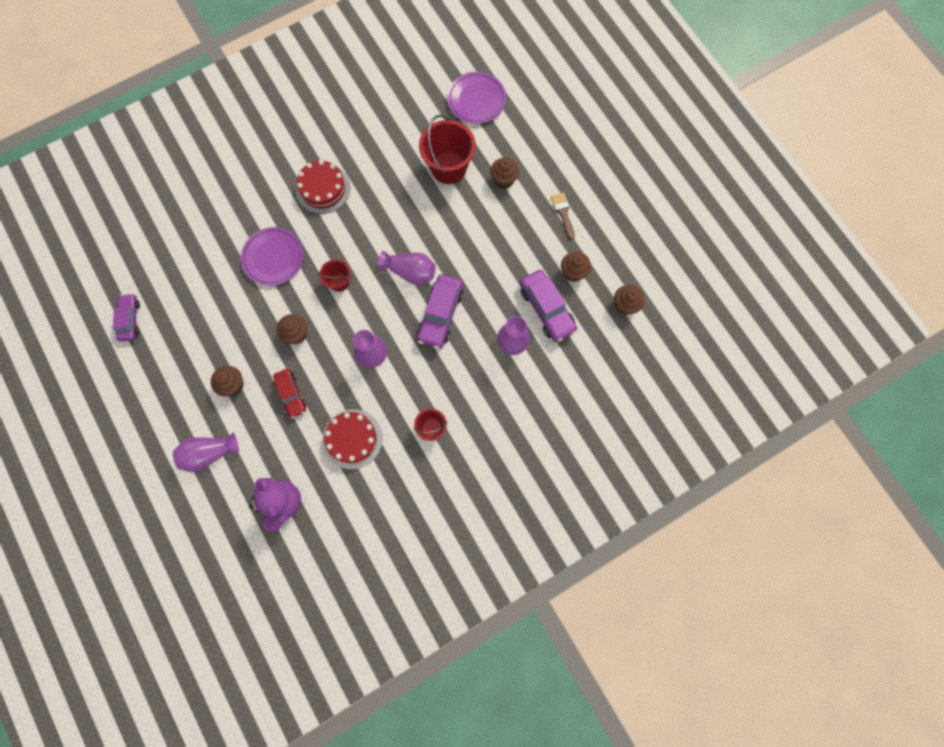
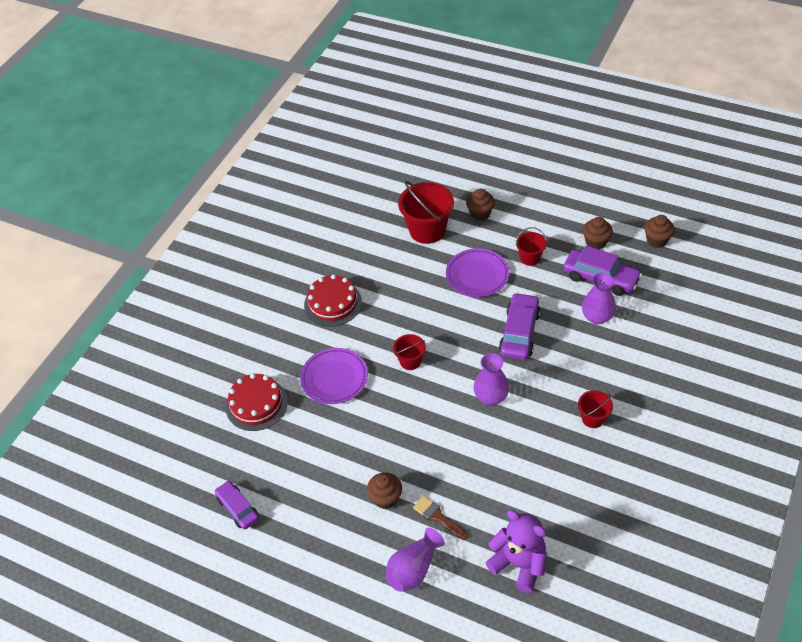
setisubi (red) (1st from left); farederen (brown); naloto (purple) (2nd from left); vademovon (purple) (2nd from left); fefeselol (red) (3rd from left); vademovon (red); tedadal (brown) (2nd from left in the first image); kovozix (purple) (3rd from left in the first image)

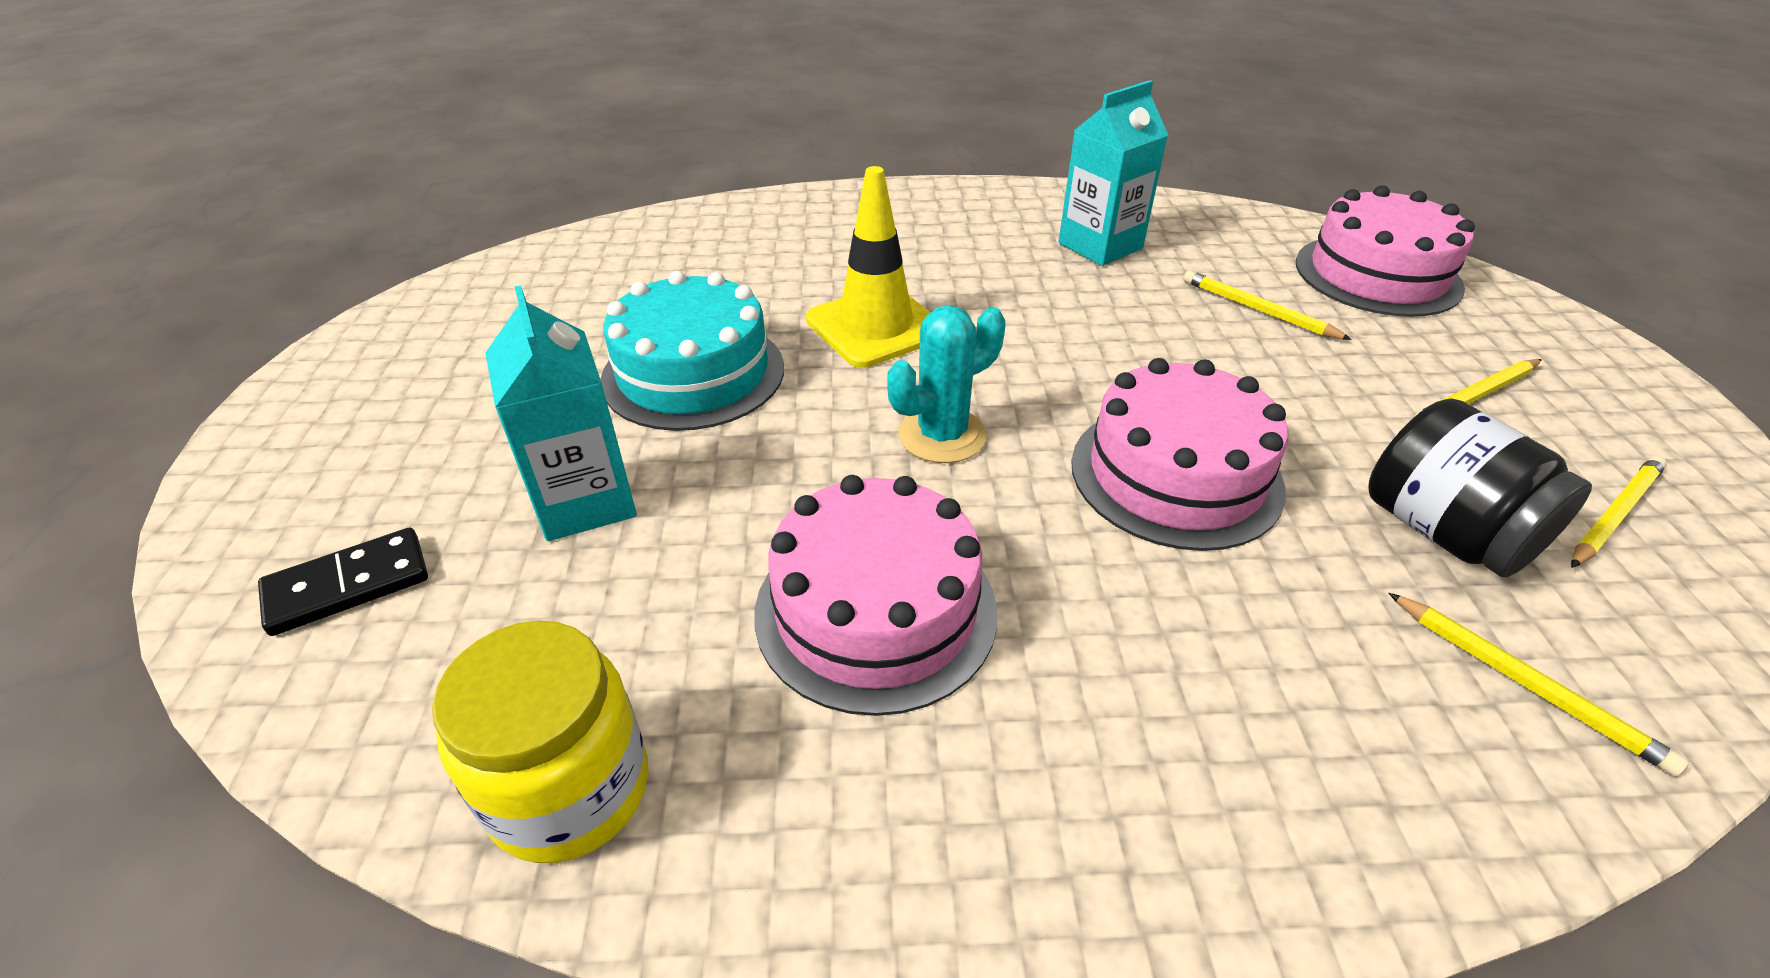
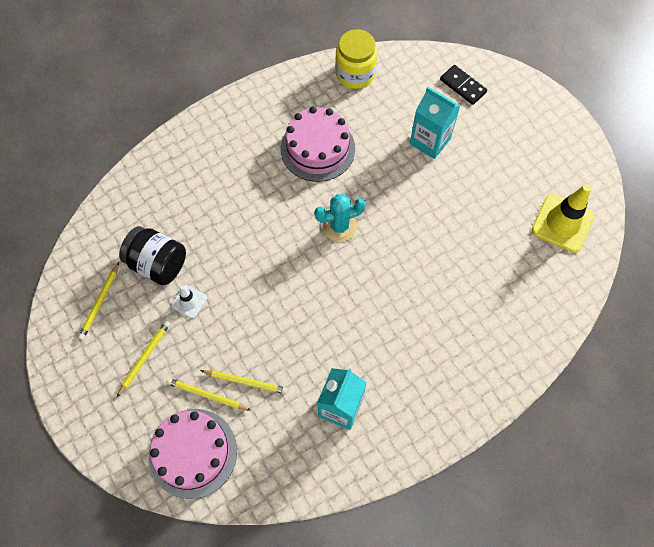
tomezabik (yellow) (3rd from left); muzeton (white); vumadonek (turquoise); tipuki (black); muzeton (yellow); setisubi (turquoise); setisubi (pink) (2nd from left in the first image)

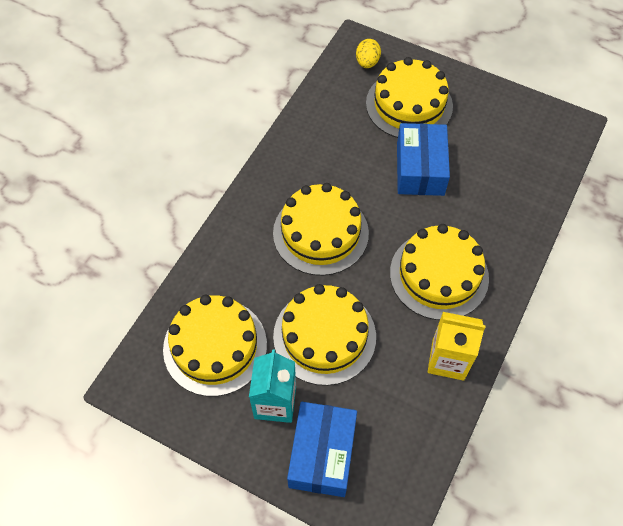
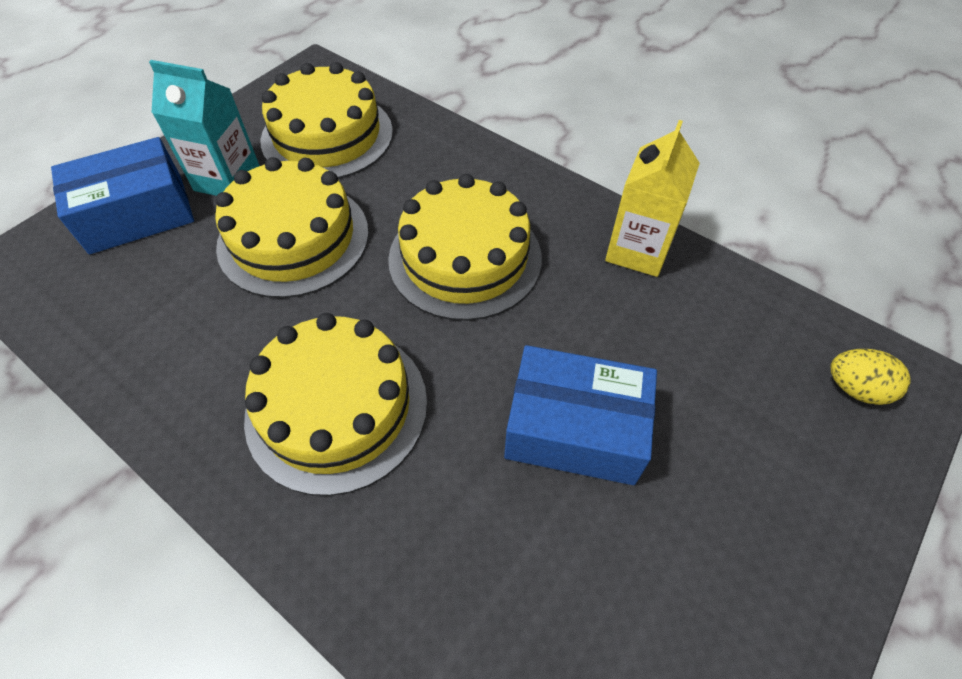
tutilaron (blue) (1st from left); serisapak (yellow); setisubi (yellow) (4th from left in the first image)

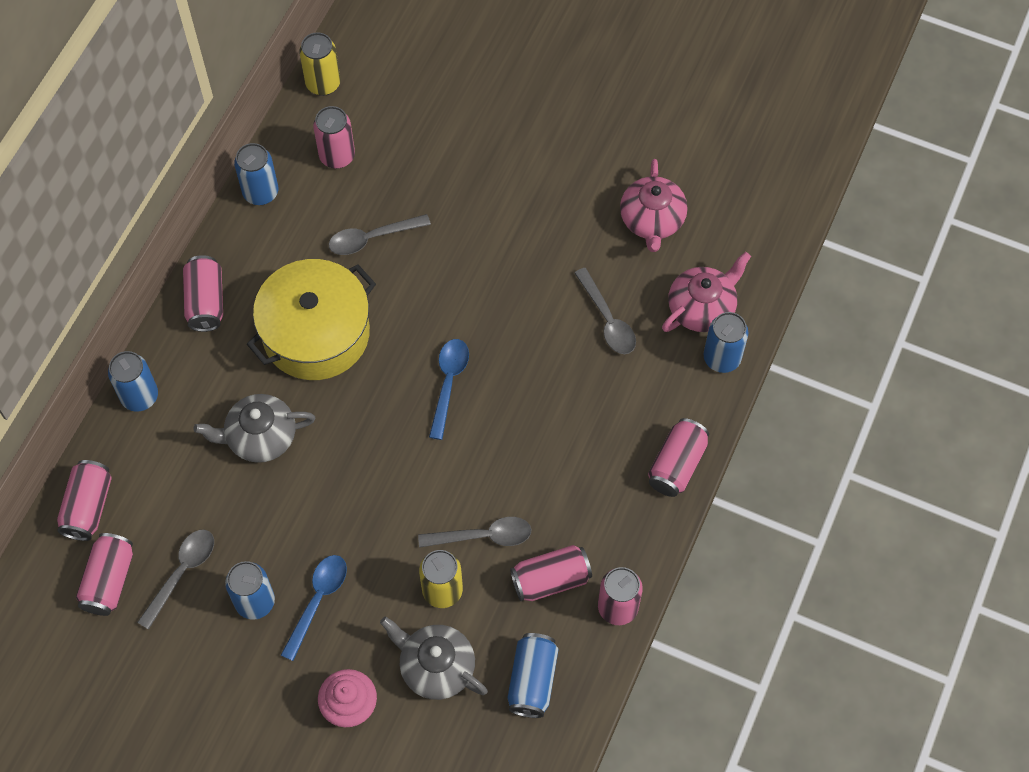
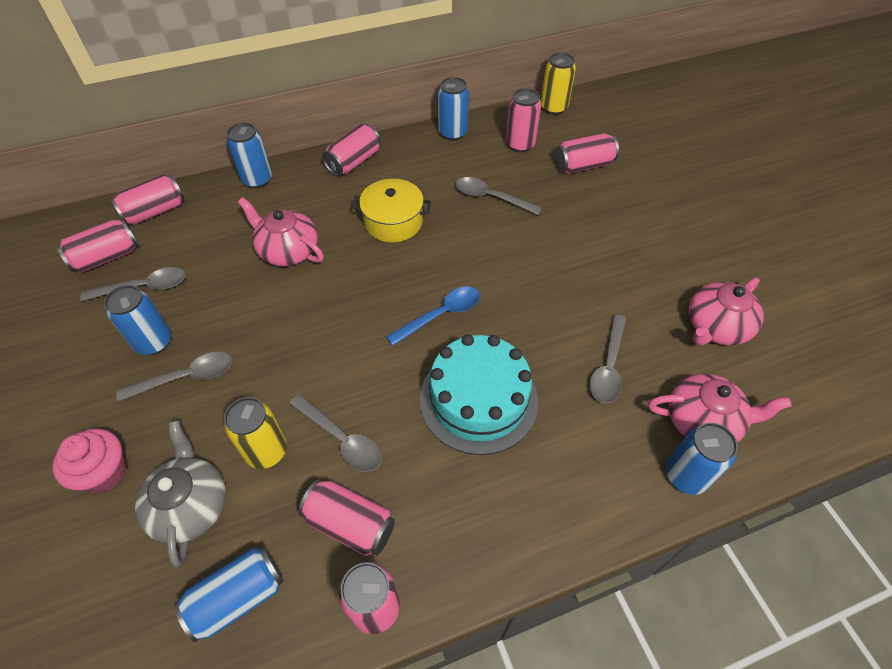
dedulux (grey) (2nd from left); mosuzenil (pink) (1st from left); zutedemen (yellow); setisubi (turquoise); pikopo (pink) (7th from left)

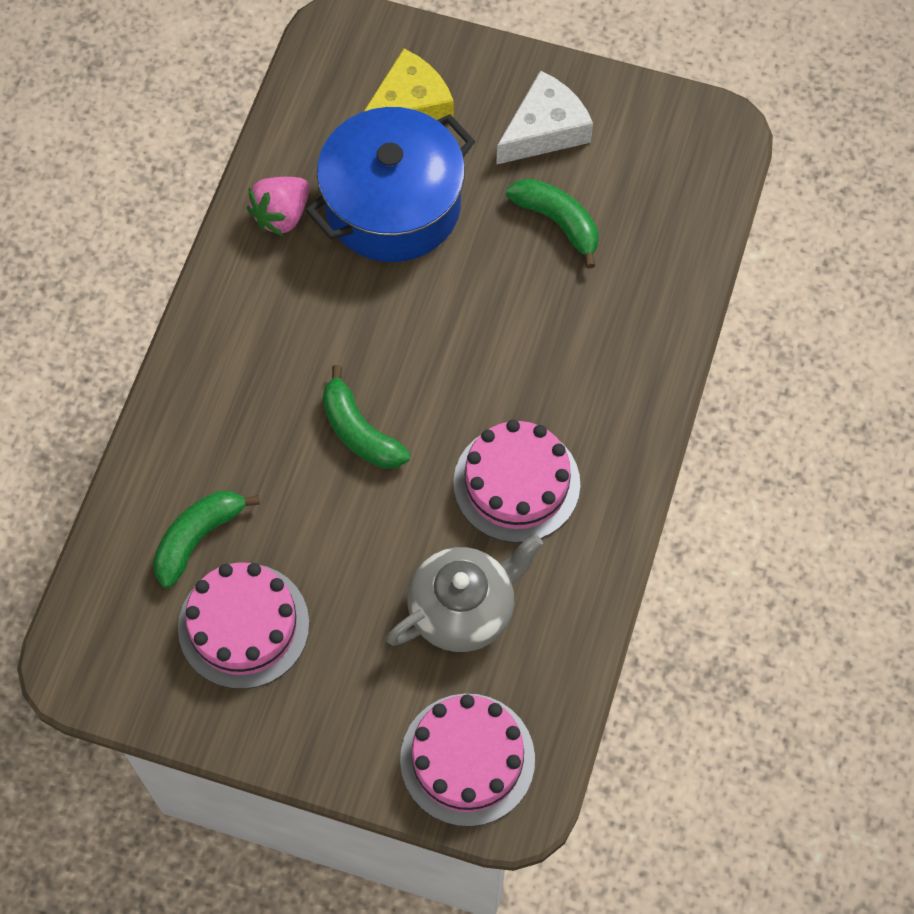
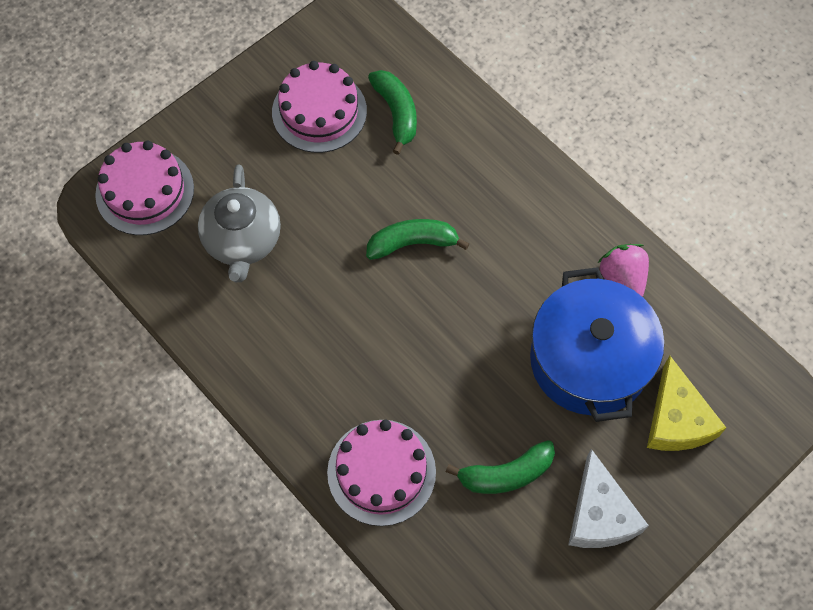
setisubi (pink) (3rd from left)

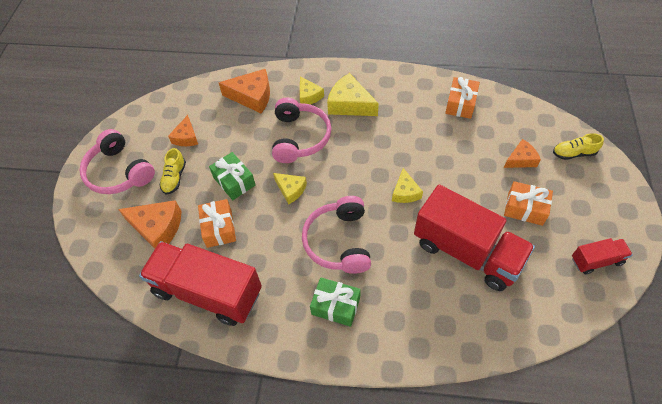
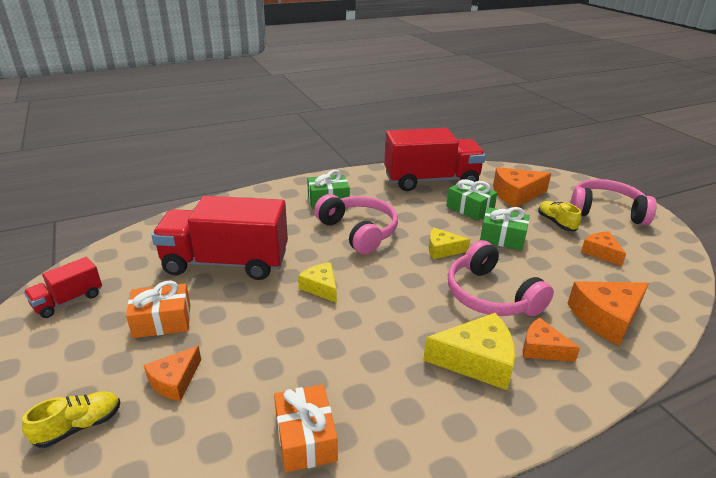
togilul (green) (2nd from left); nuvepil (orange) (3rd from left)

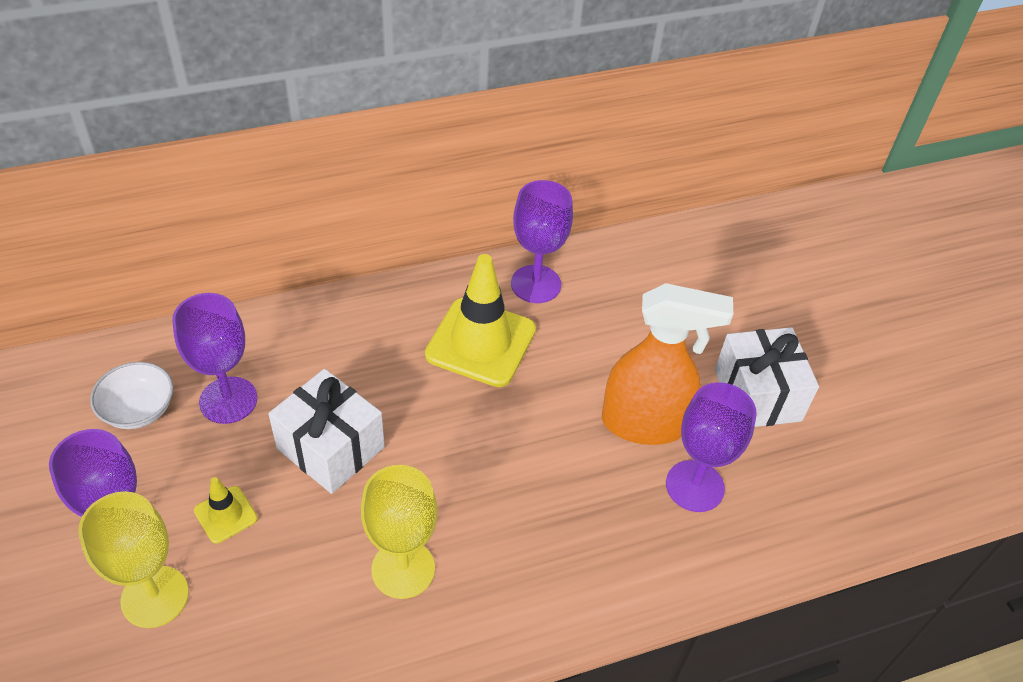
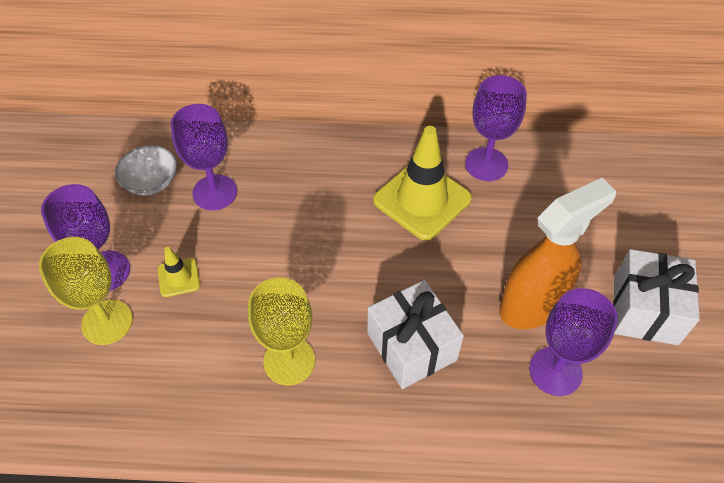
togilul (white) (1st from left); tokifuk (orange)

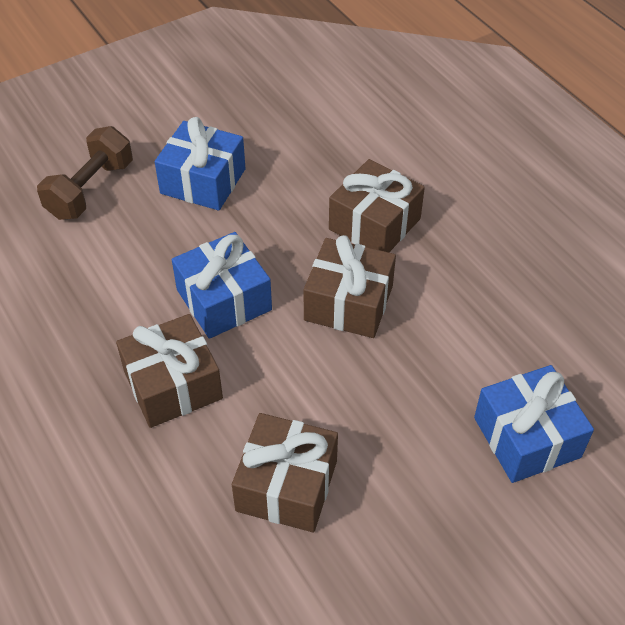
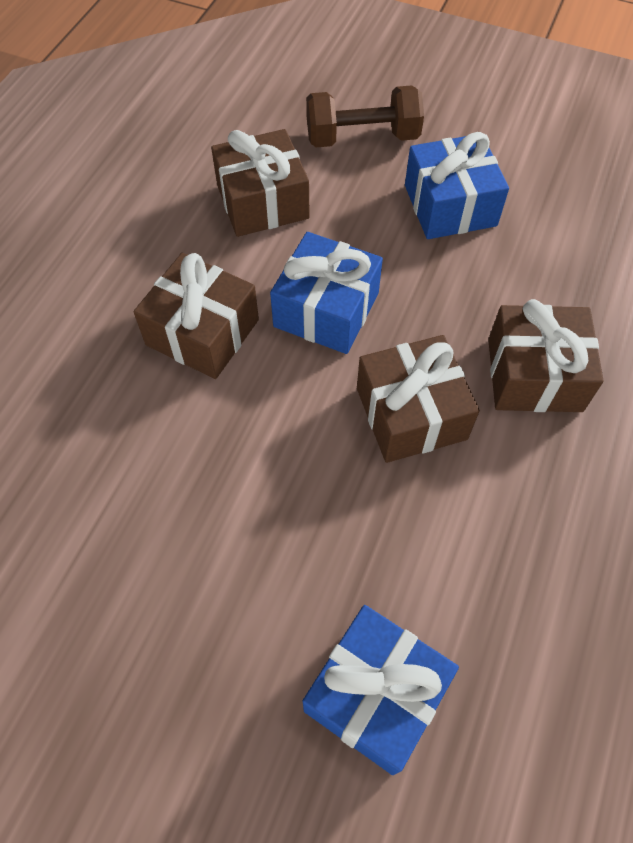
togilul (brown) (2nd from left)

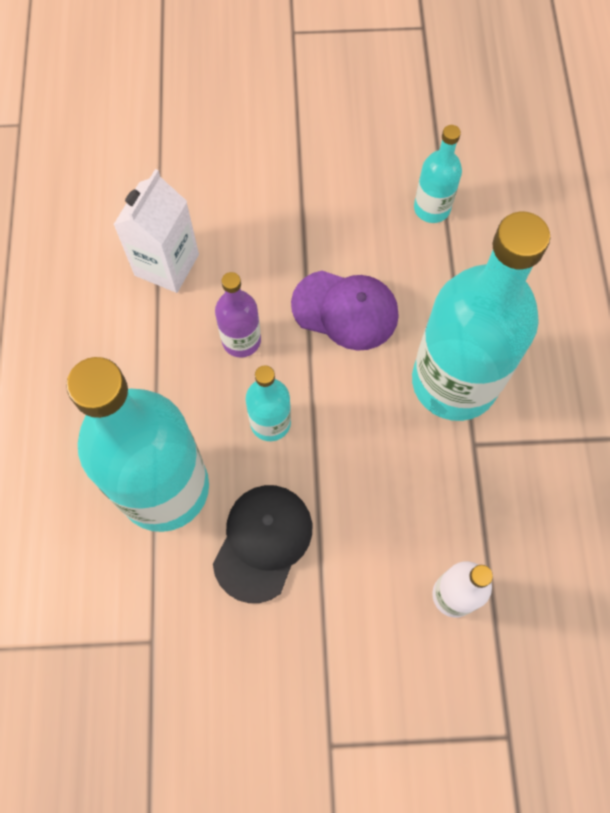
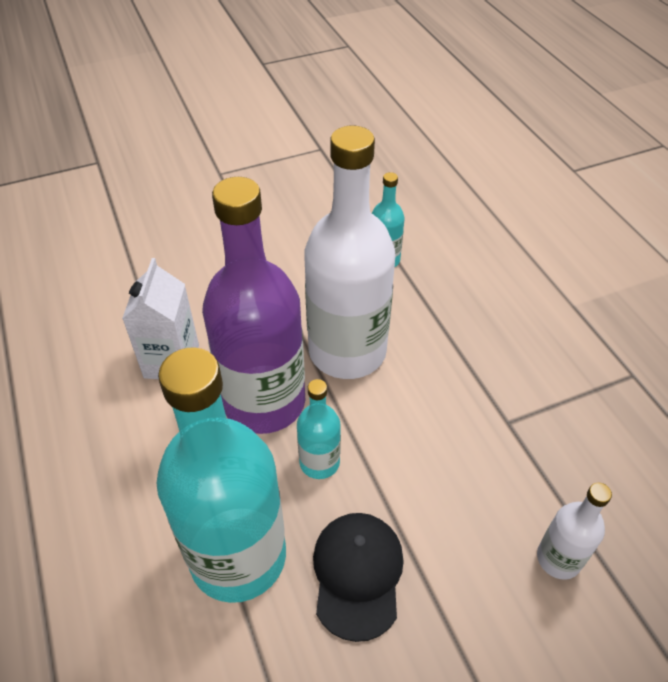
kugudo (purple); kugudo (white) (1st from left); kugudo (turquoise) (4th from left in the first image)

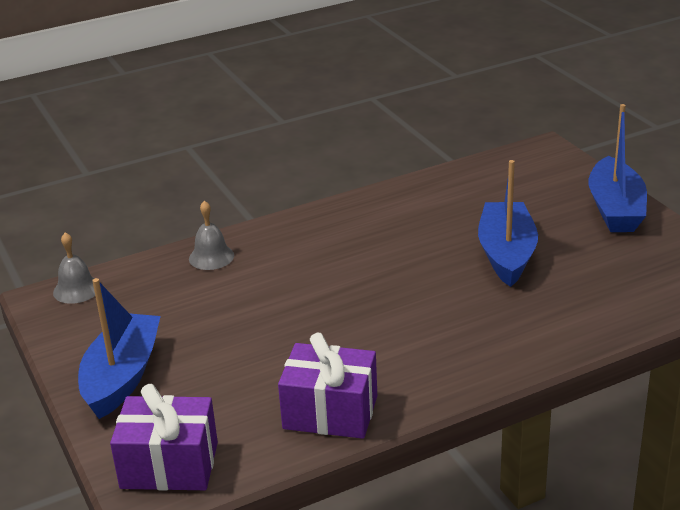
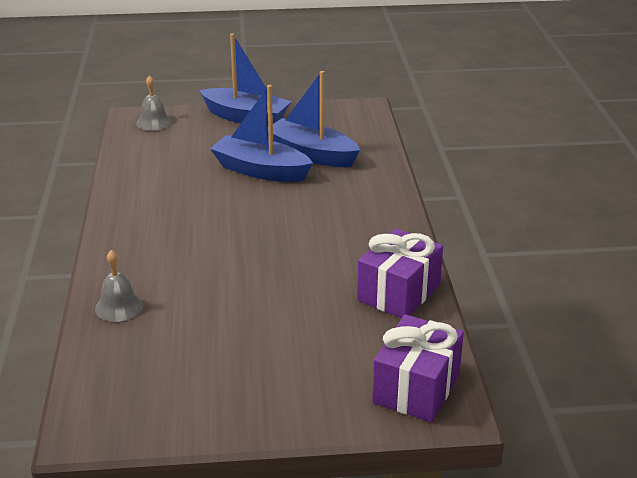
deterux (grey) (2nd from left); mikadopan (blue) (3rd from left)

